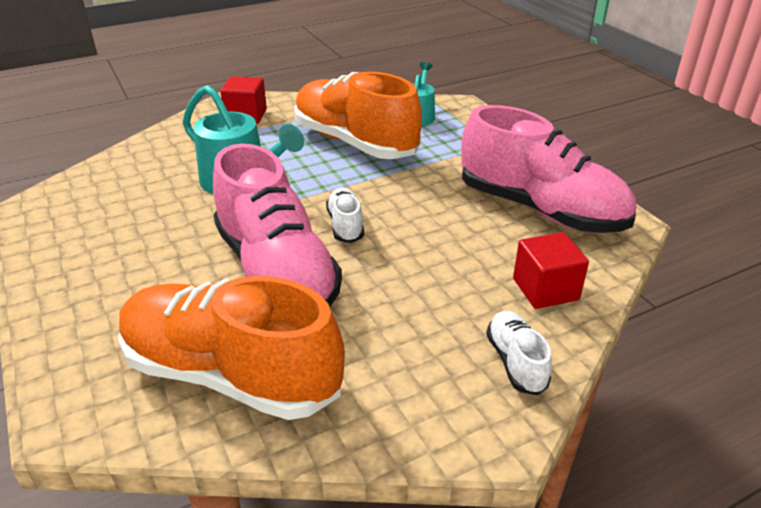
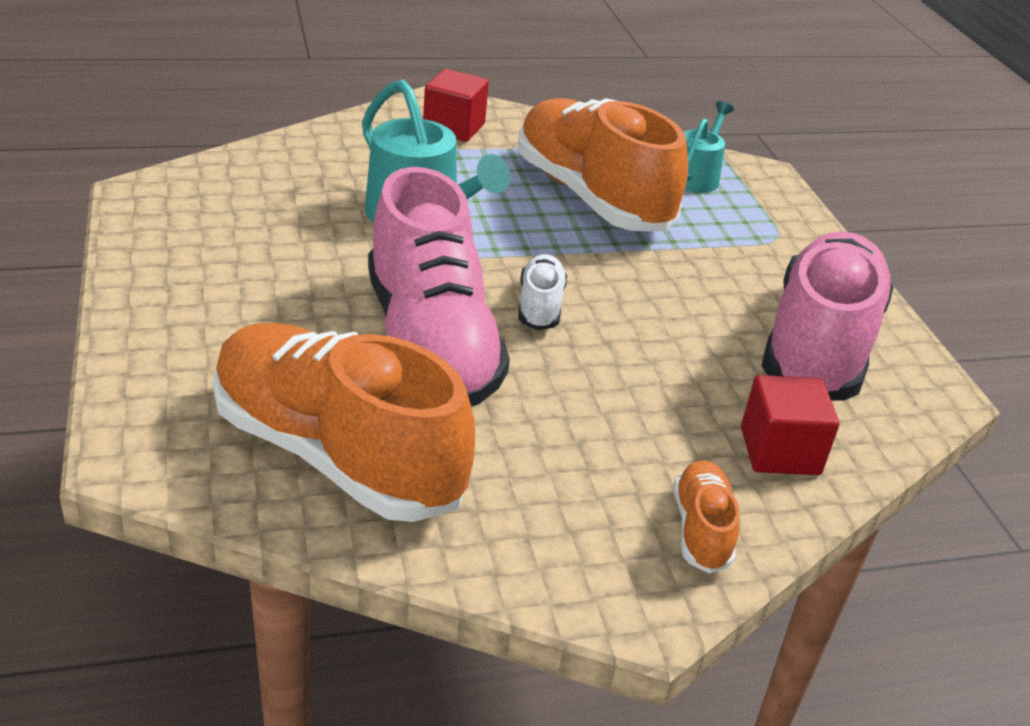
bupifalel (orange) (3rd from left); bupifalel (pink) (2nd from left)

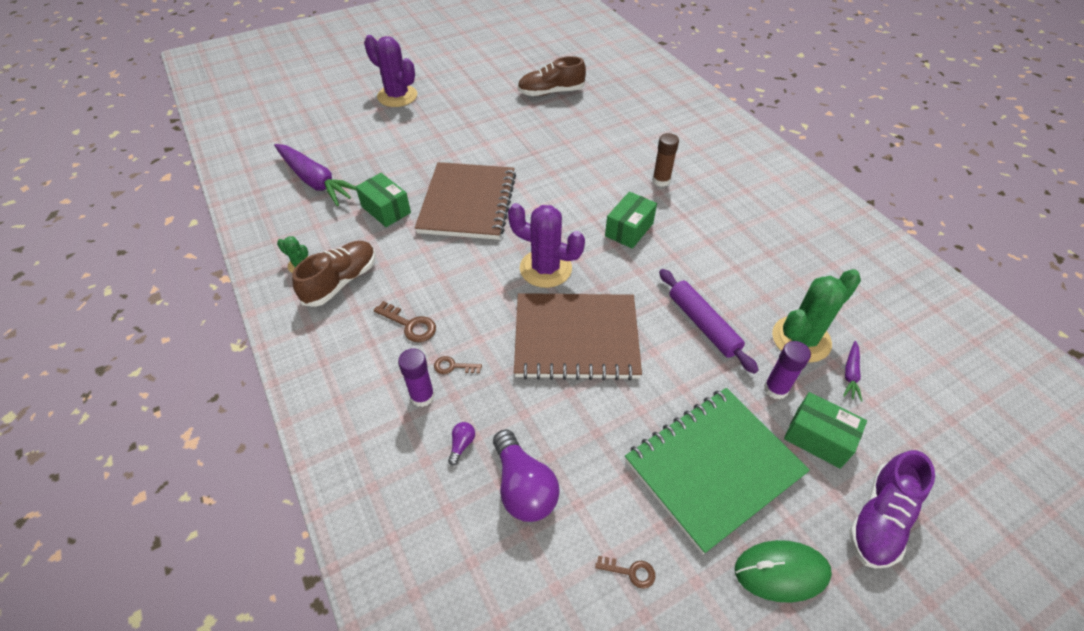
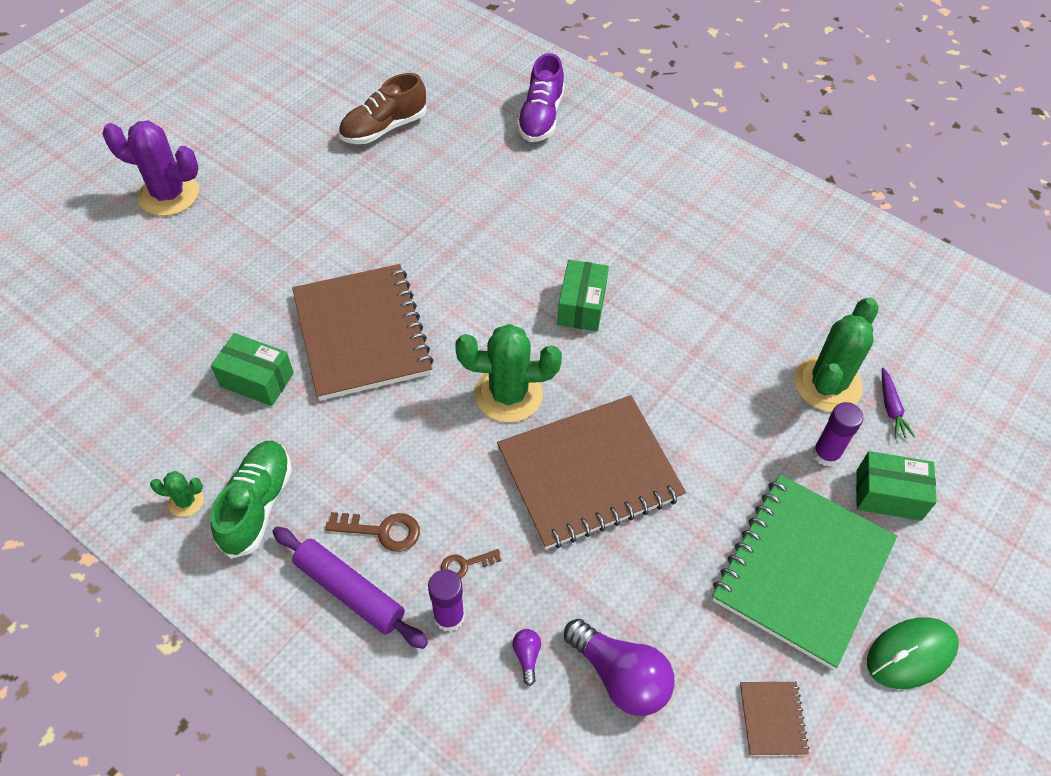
bupifalel (green); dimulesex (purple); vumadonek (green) (2nd from left); bupifalel (purple); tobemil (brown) (3rd from left); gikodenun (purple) (1st from left in the first image); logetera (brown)

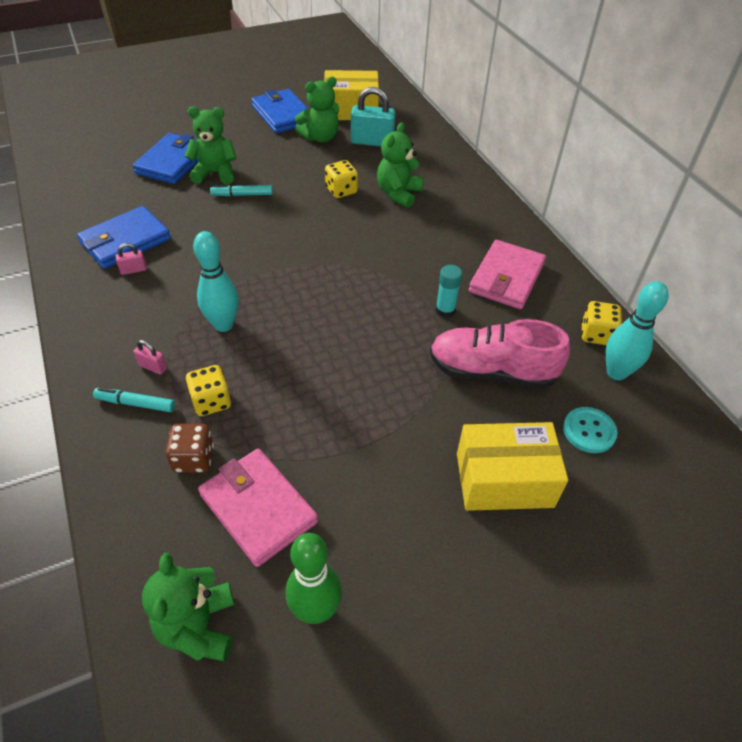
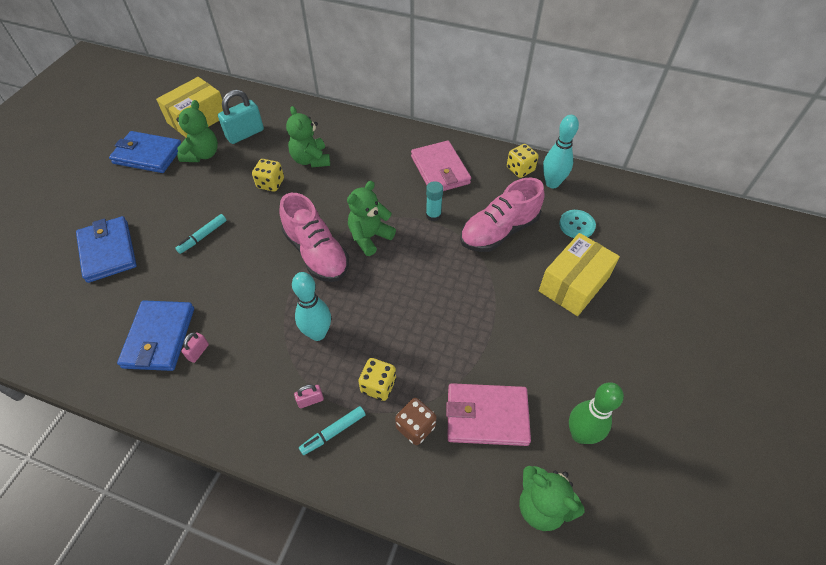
bupifalel (pink) (1st from left); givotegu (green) (3rd from left)

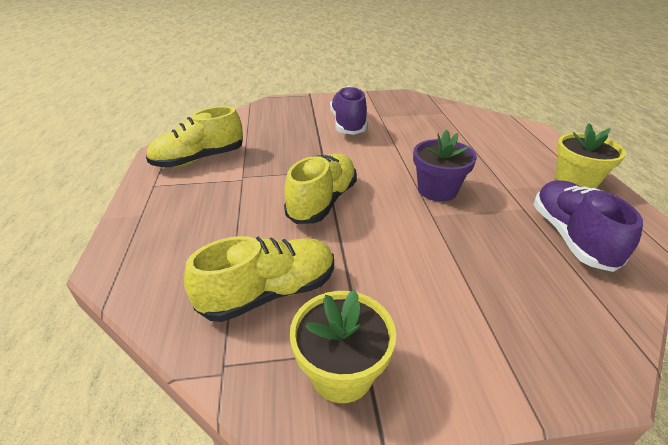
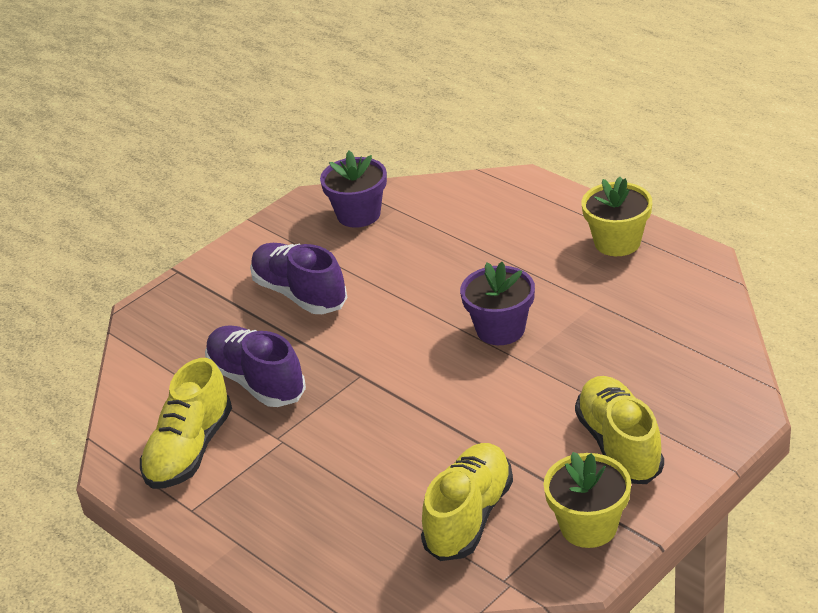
bupifalel (purple) (1st from left); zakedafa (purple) (1st from left); bupifalel (yellow) (3rd from left)

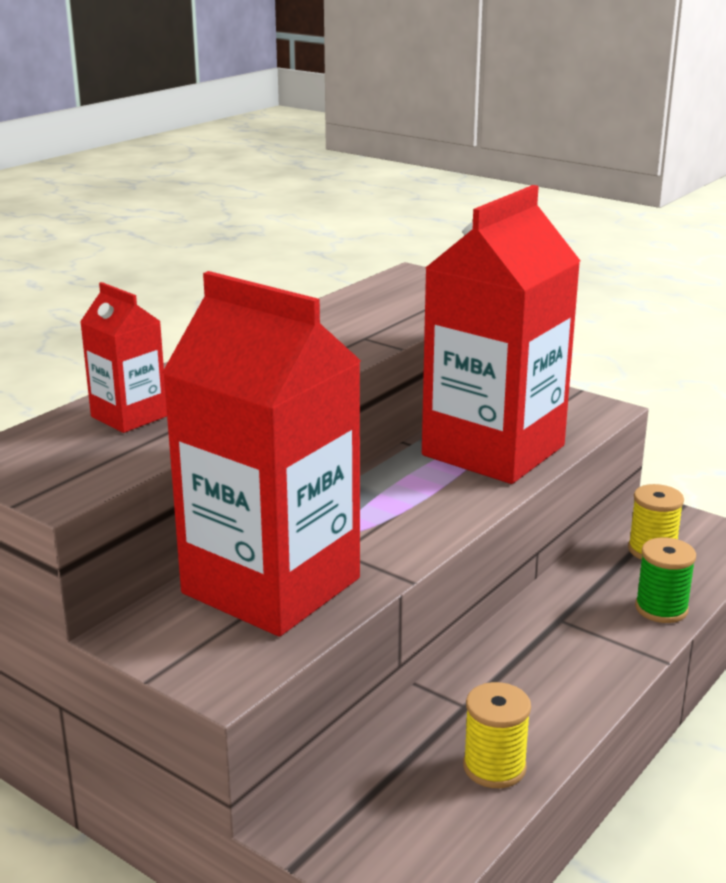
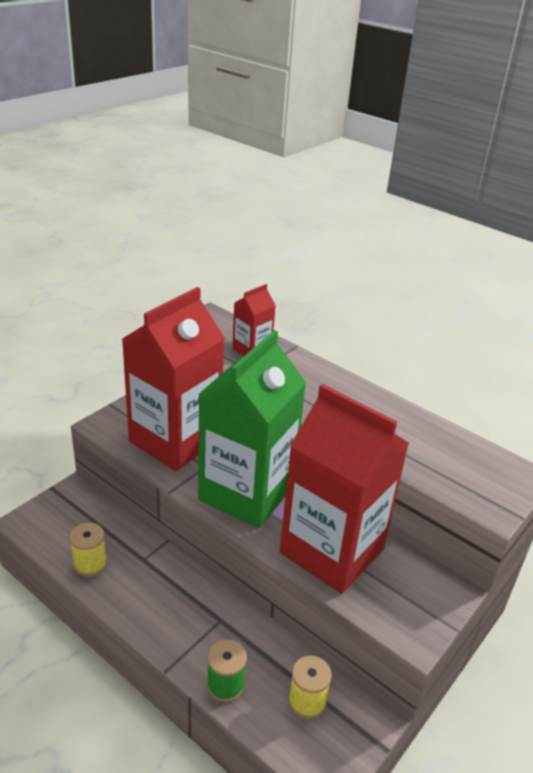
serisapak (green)

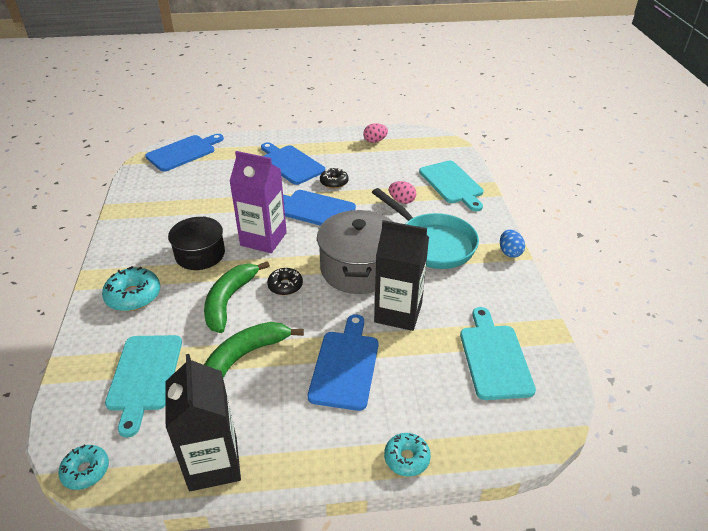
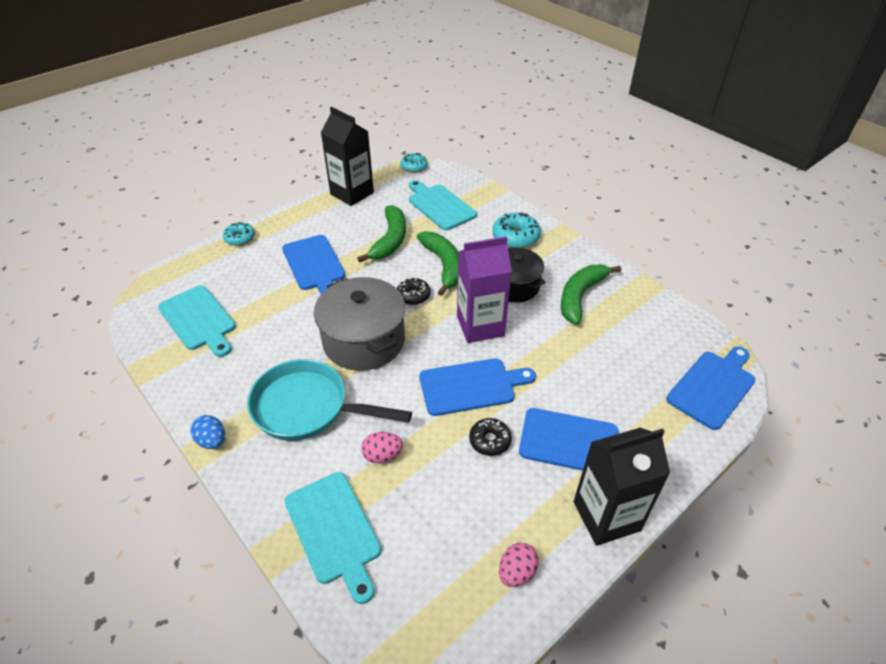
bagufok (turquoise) (2nd from left); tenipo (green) (3rd from left); serisapak (black) (2nd from left); bagufok (blue) (4th from left)

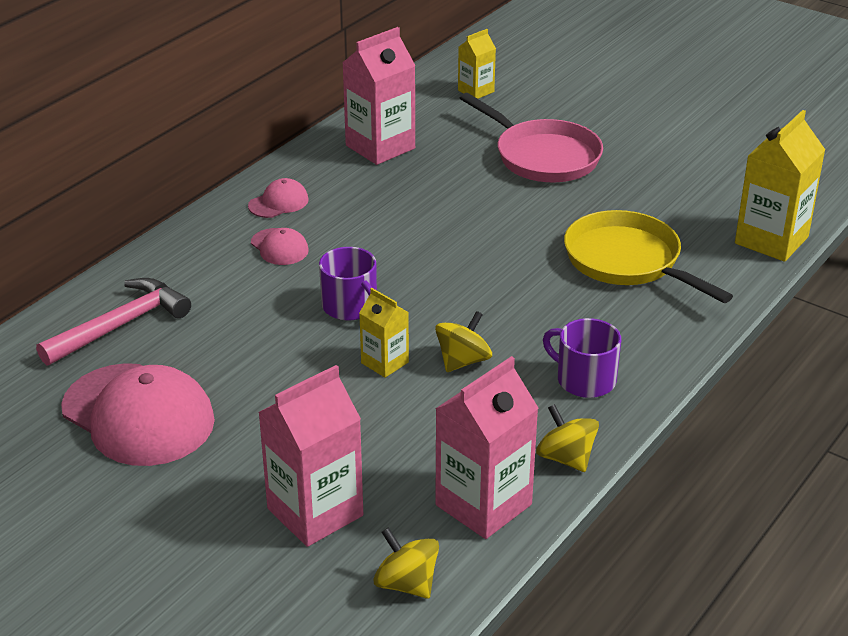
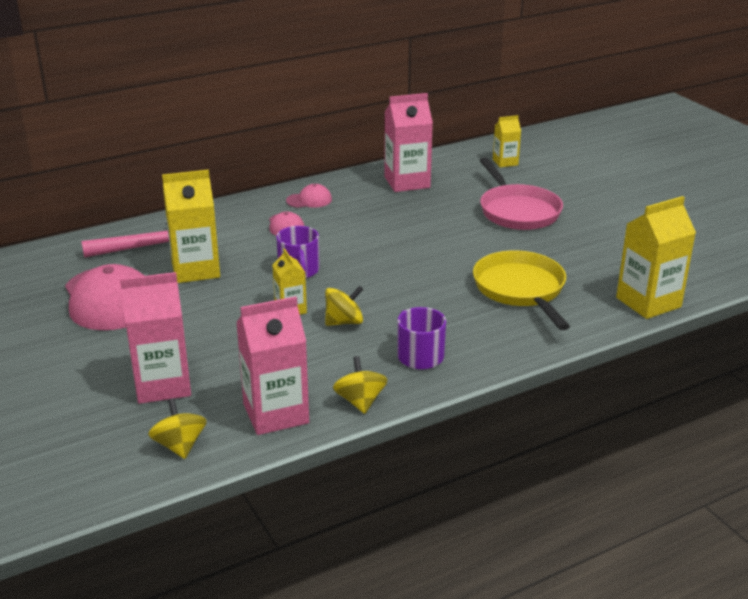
serisapak (yellow) (1st from left)

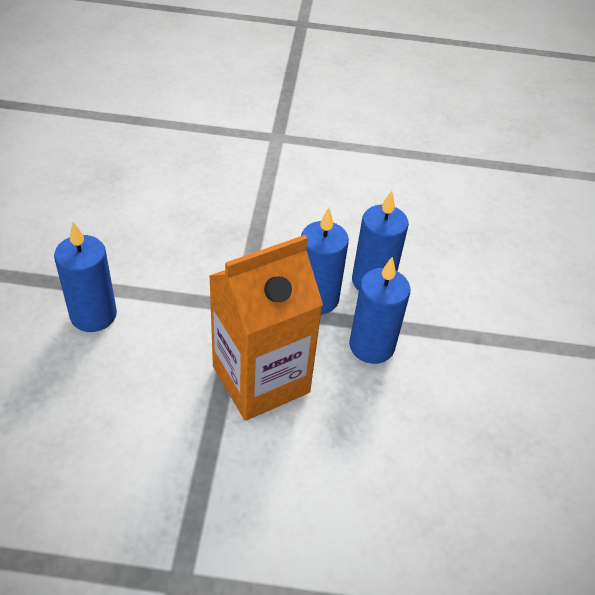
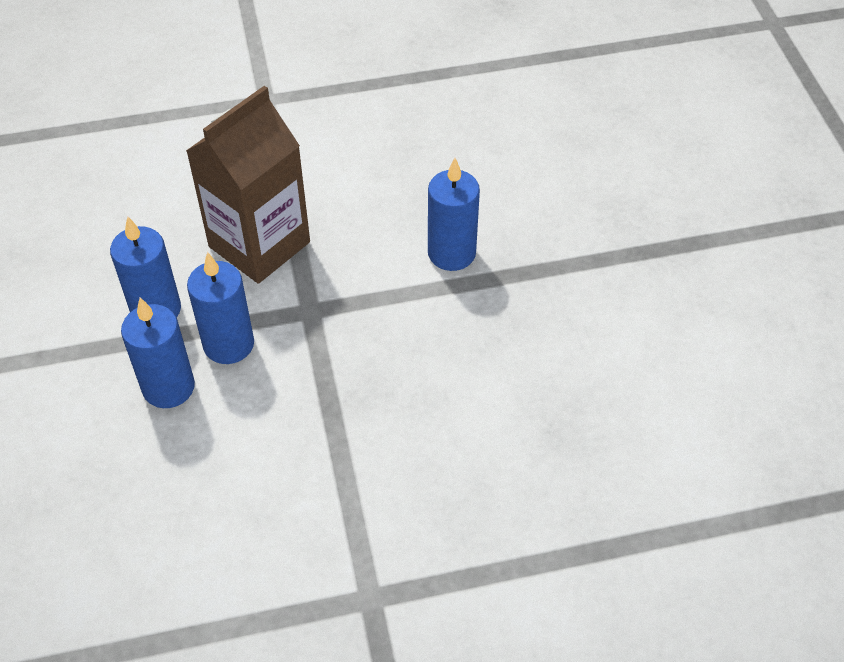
serisapak (brown)

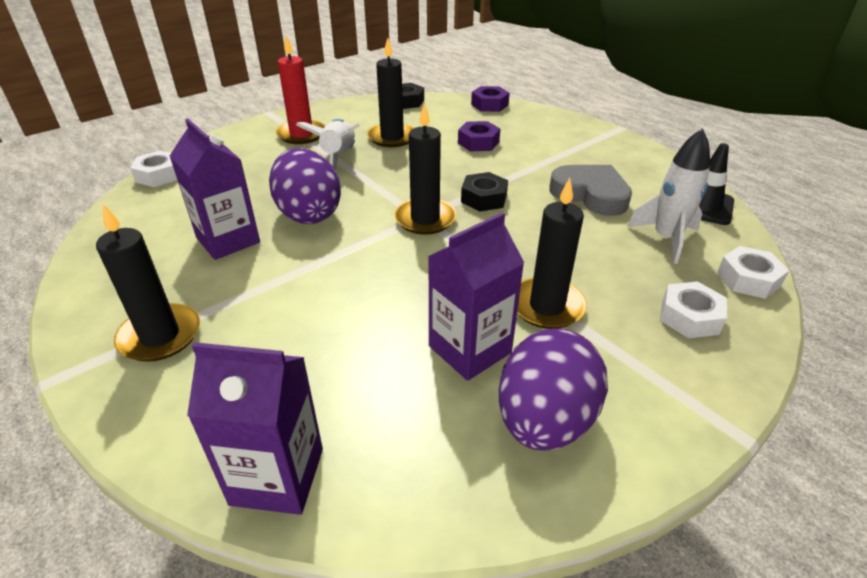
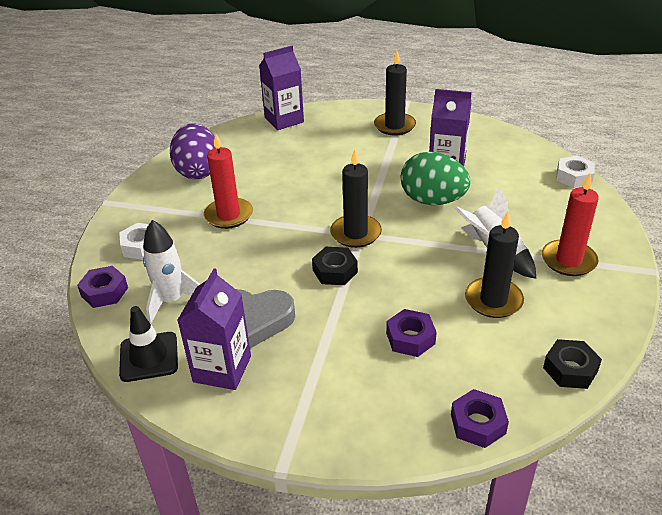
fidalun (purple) (1st from left); serisapak (purple) (1st from left); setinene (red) (1st from left); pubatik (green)

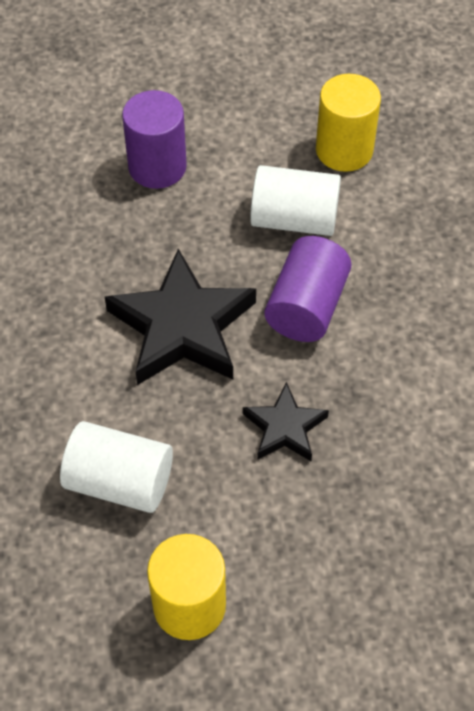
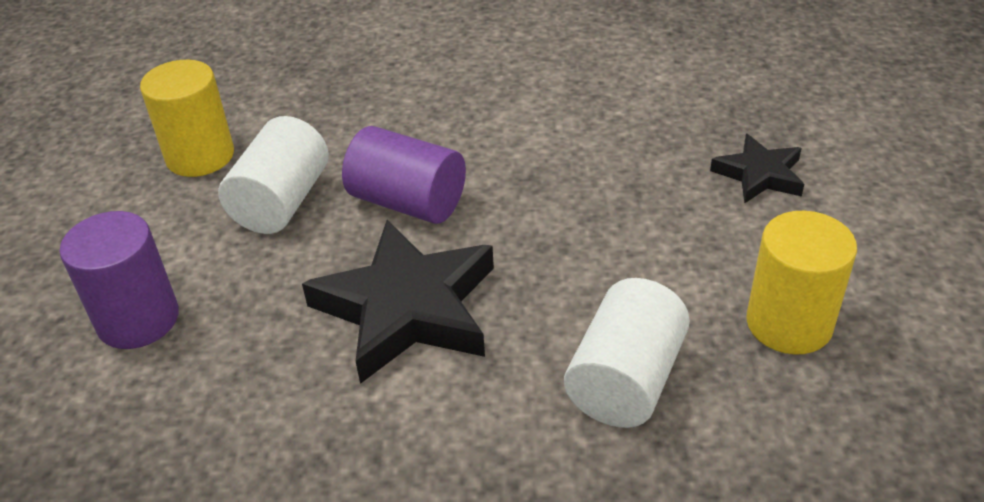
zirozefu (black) (2nd from left)

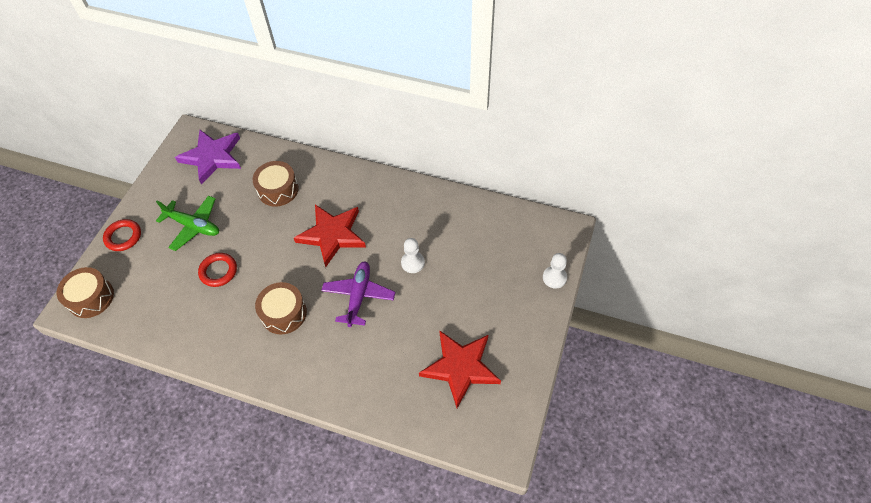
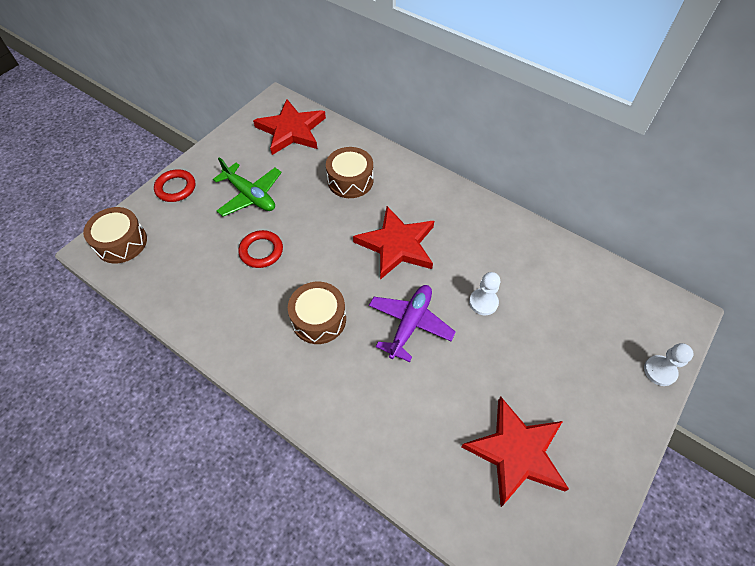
zirozefu (red) (1st from left)

